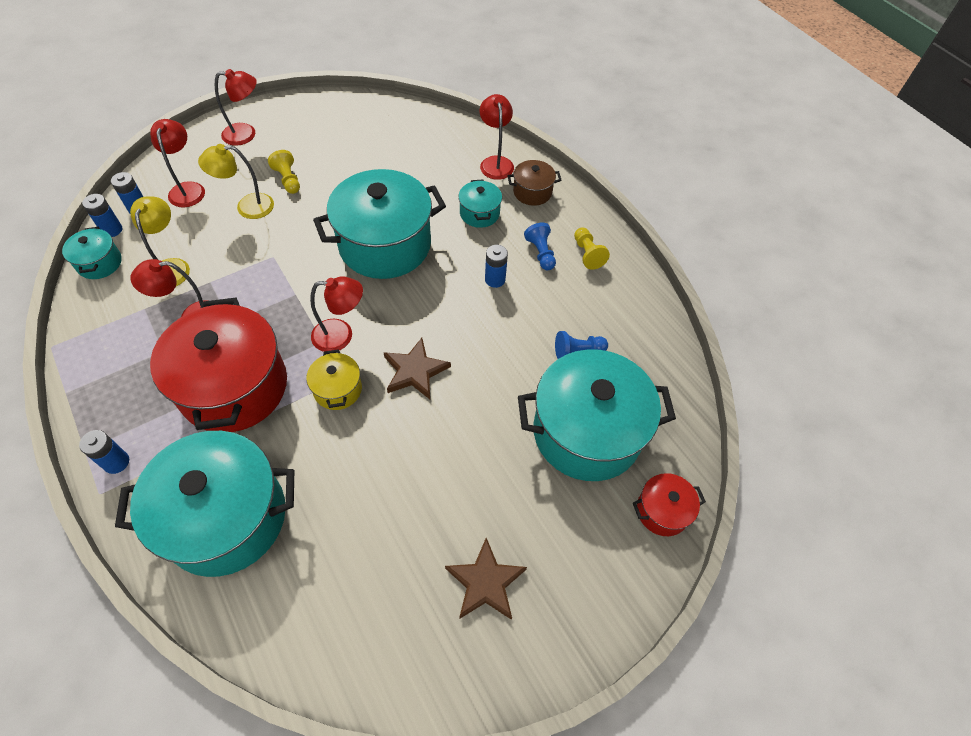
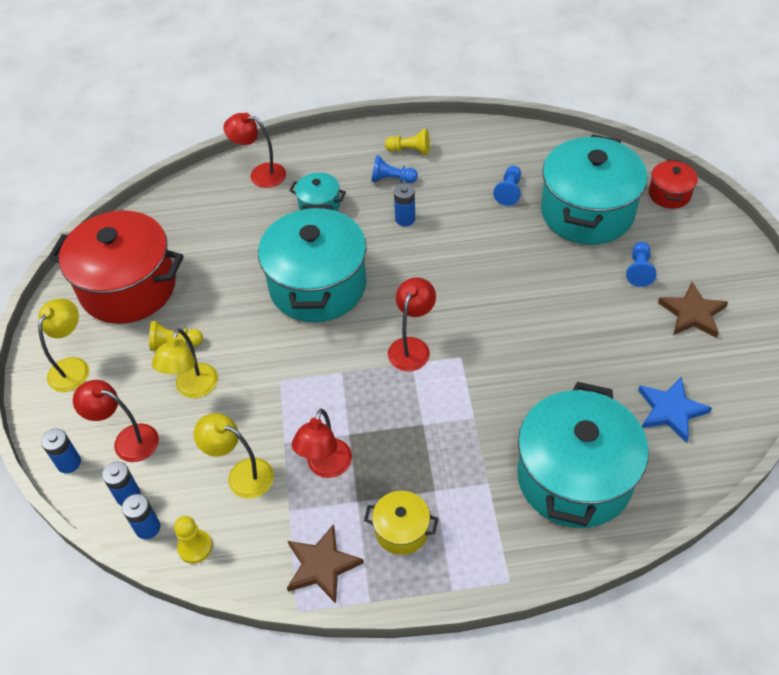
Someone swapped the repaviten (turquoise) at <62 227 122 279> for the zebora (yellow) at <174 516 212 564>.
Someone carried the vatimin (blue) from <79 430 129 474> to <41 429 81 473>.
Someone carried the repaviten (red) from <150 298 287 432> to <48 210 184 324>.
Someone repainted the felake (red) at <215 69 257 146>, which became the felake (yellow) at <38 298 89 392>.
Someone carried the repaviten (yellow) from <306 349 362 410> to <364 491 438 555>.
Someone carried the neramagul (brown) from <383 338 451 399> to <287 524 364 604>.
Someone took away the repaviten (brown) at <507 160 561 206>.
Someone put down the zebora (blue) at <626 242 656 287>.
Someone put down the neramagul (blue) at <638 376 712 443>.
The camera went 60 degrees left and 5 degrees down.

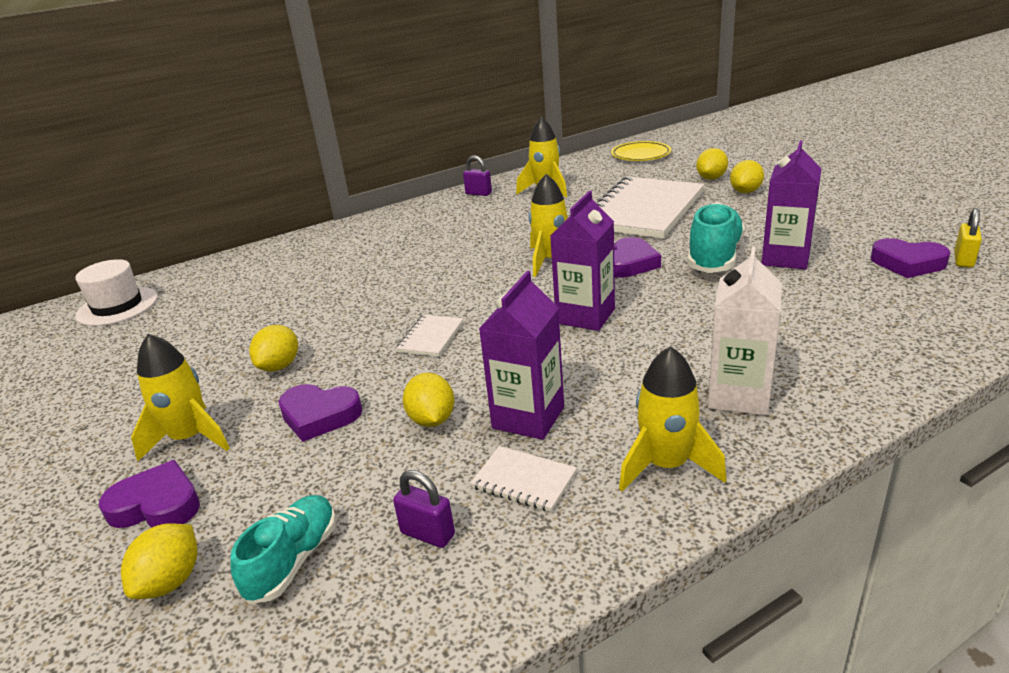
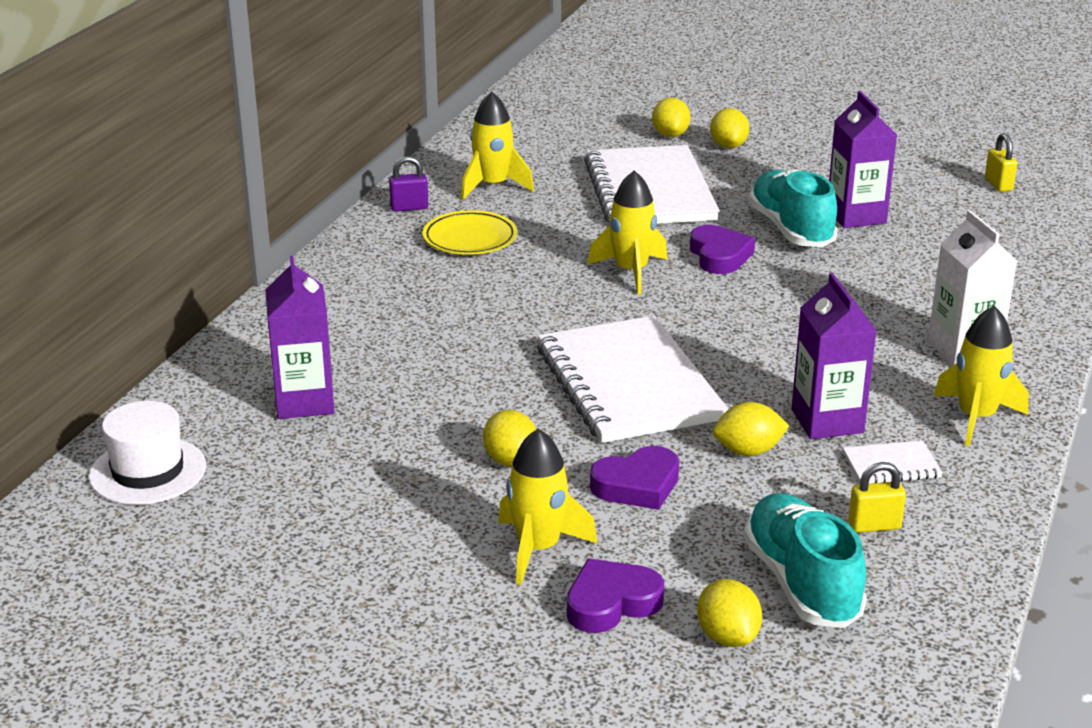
Someone scaled the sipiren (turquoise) at <231 495 336 604> by 1.52.
Someone repainted the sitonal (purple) at <393 470 455 548>, which became the sitonal (yellow) at <848 462 906 533>.
Someone scaled the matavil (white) at <396 315 463 357> by 2.43.
Someone rotated the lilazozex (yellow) at <403 373 454 427> by 45 degrees counterclockwise.
Someone carried the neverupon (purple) from <550 191 615 331> to <265 256 334 419>.
Someone carried the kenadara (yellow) from <611 141 671 161> to <422 210 517 255>.
Someone took away the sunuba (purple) at <871 238 950 278>.
The camera went 40 degrees left and 0 degrees up.

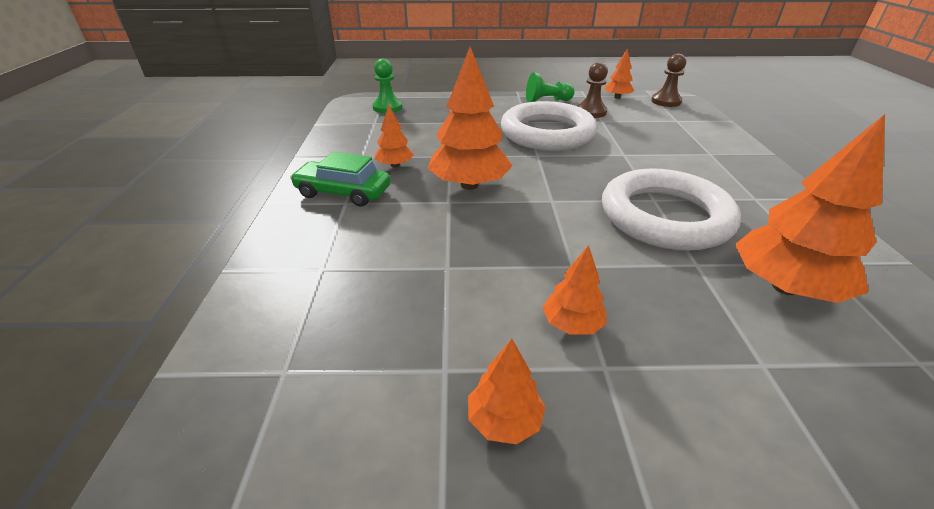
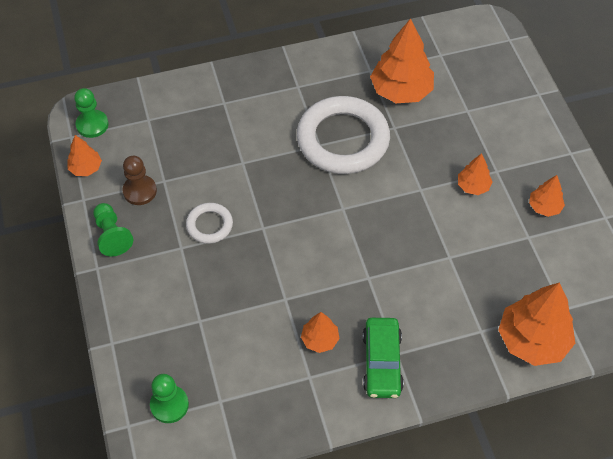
Someone carried the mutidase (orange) from <427 47 512 190> to <498 282 575 366>.
Someone scaled the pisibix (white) at <501 101 597 151> by 0.48.
Someone repainted the zebora (brown) at <651 54 686 107>, which became the zebora (green) at <74 88 109 138>.
The camera went 105 degrees left and 20 degrees up.

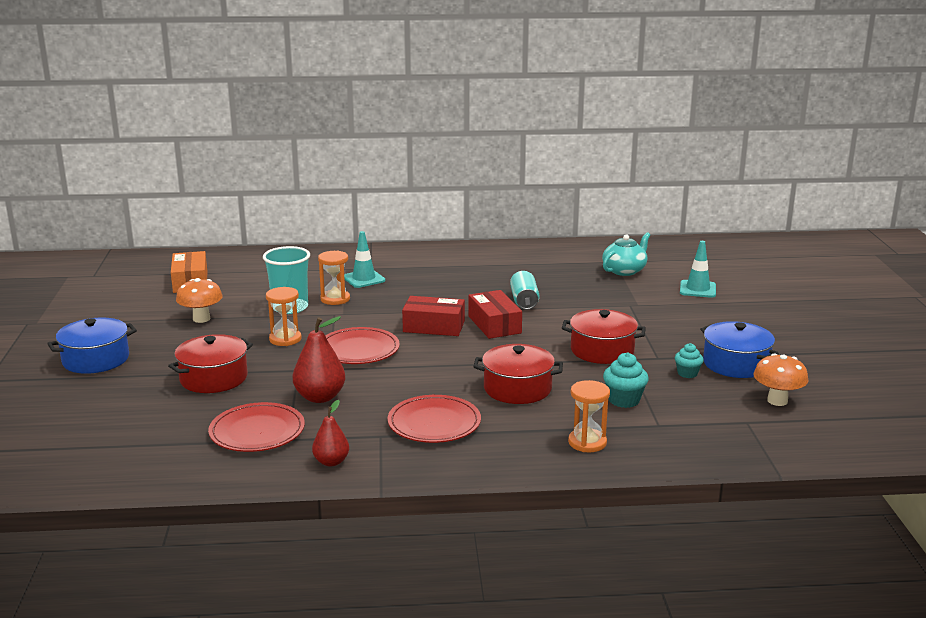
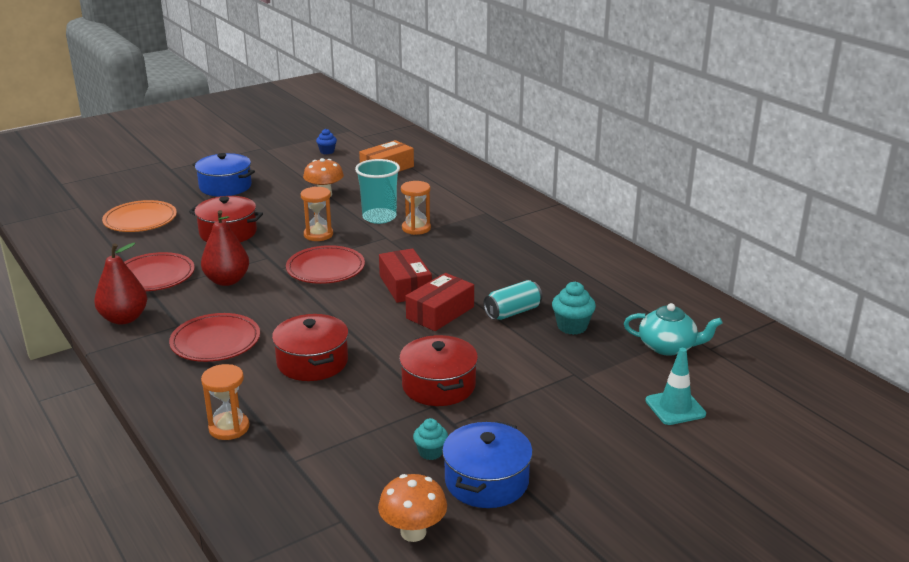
Someone scaled the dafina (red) at <312 400 349 466> by 1.57.
Someone took away the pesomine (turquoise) at <344 231 385 288>.
Someone carried the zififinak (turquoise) from <603 352 649 408> to <552 282 596 335>.
Someone put down the kenadara (orange) at <102 200 177 232>.
Someone put down the zififinak (blue) at <316 129 337 154>.
The camera went 60 degrees right and 5 degrees up.

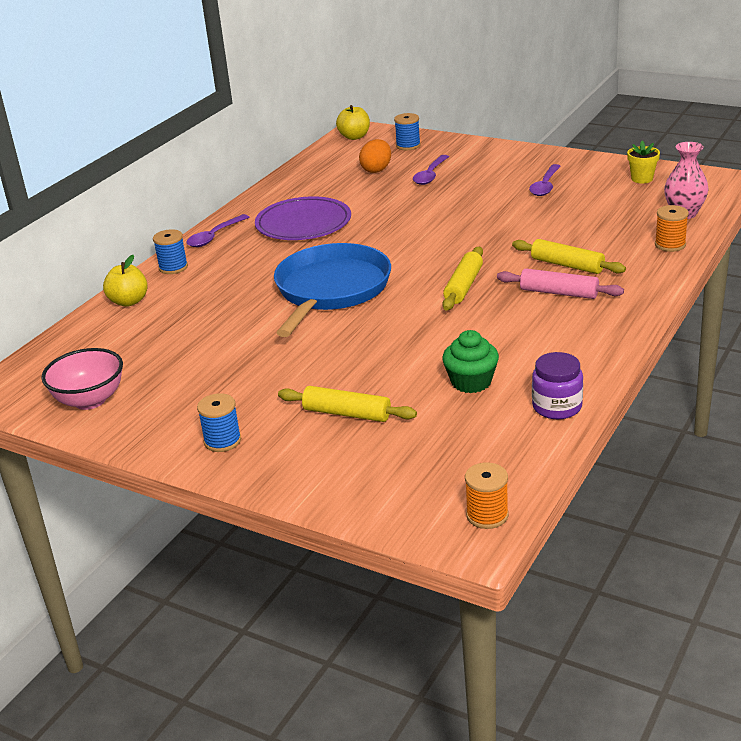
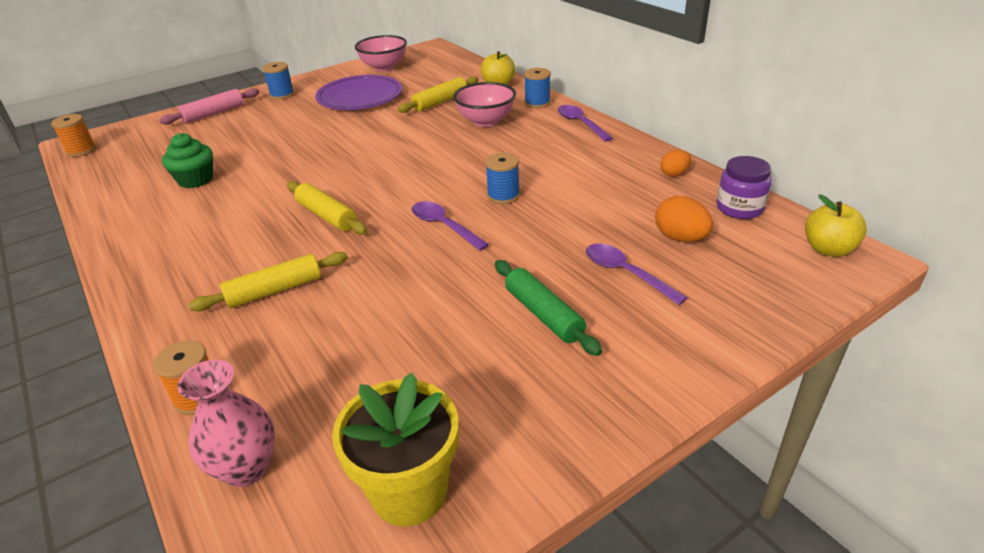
Someone carried the kenadara (purple) from <255 196 351 240> to <315 75 402 110>.
Someone took away the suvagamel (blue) at <274 243 391 337>.
Someone carried the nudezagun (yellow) from <278 386 417 422> to <398 76 479 113>.
Someone carried the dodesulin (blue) from <394 113 421 150> to <485 152 520 204>.
Someone carried the nudezagun (pink) from <497 269 624 299> to <159 88 259 124>.
Someone carried the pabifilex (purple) from <529 164 561 196> to <412 201 489 251>.
Someone carried the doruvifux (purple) from <532 352 583 419> to <716 156 772 219>.
Someone scaled the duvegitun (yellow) at <627 141 660 183> by 1.77.
Someone put down the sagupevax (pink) at <453 82 516 127>.
Someone put down the nudezagun (green) at <495 260 602 356>.
Someone put down the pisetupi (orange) at <661 150 691 177>.
The camera went 115 degrees right and 5 degrees up.

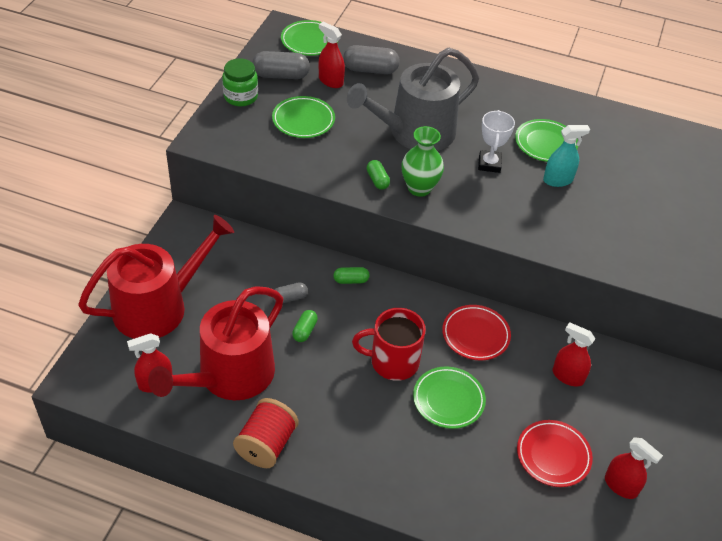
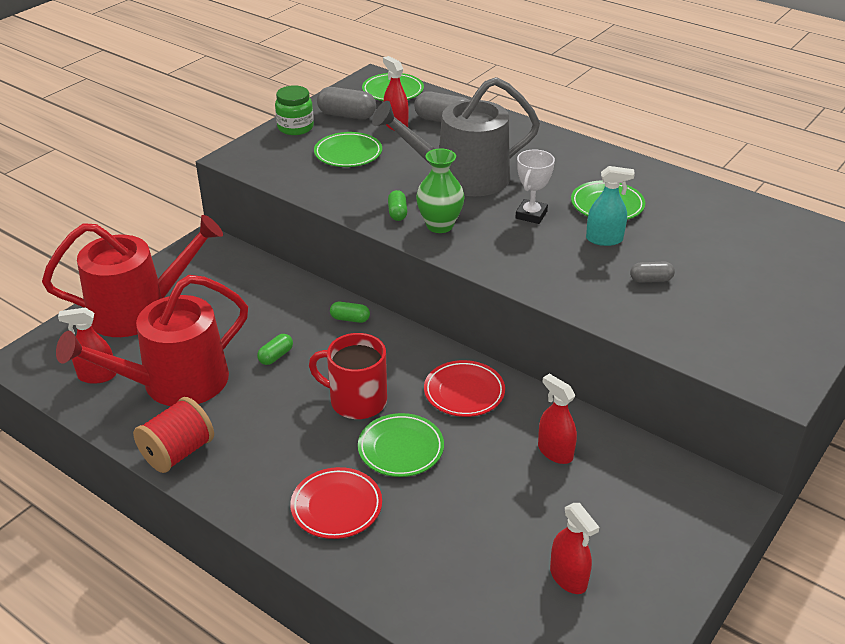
Someone carried the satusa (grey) from <272 282 308 303> to <630 262 675 283>.
Someone carried the kenadara (red) from <517 420 593 487> to <290 467 382 539>.
The camera went 20 degrees right and 10 degrees down.

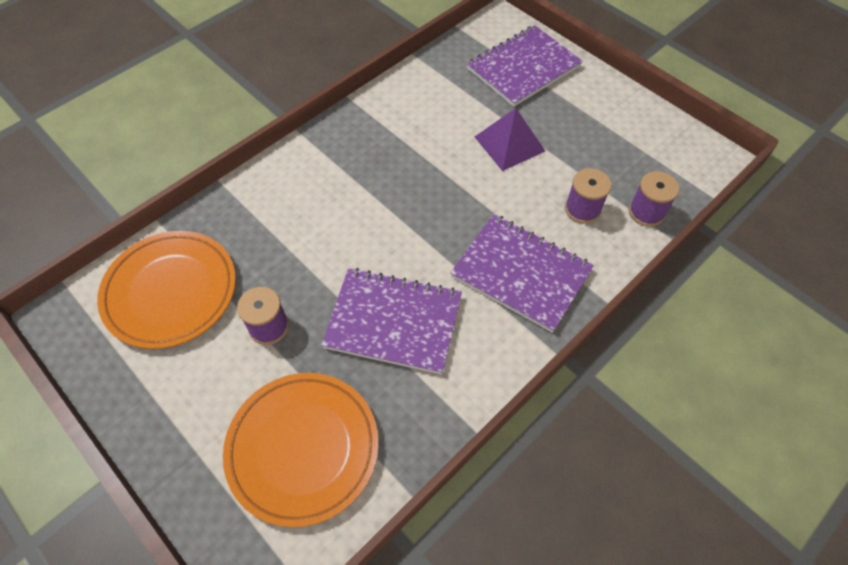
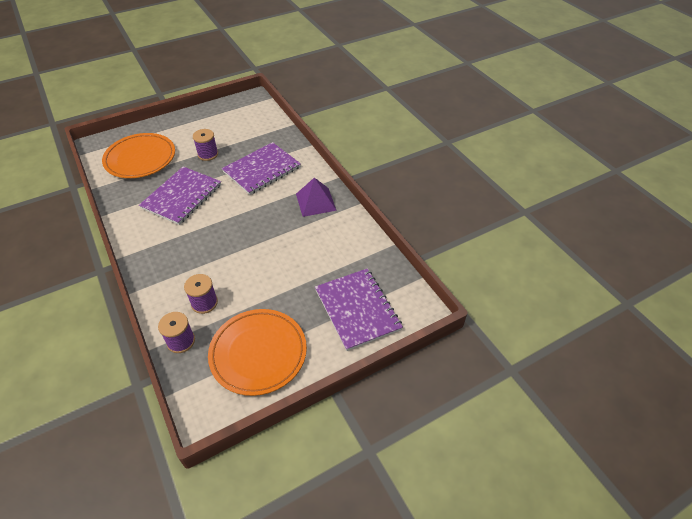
Someone carried the kenadara (orange) from <97 231 236 349> to <208 309 307 396>.
Someone carried the matavil (purple) from <450 214 594 333> to <222 142 301 195>.
Someone carried the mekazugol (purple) from <475 108 545 171> to <296 177 337 217>.
The camera went 105 degrees right and 10 degrees down.

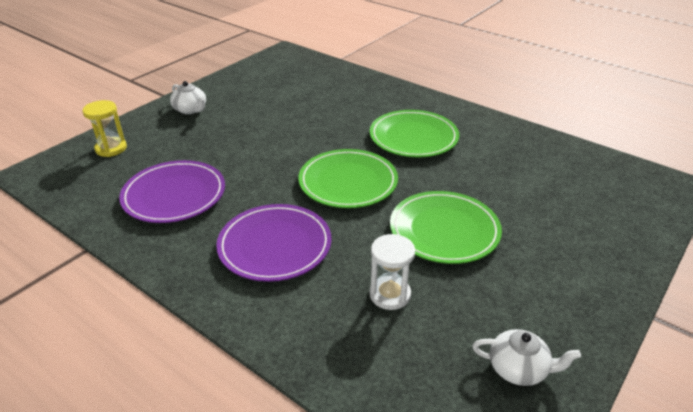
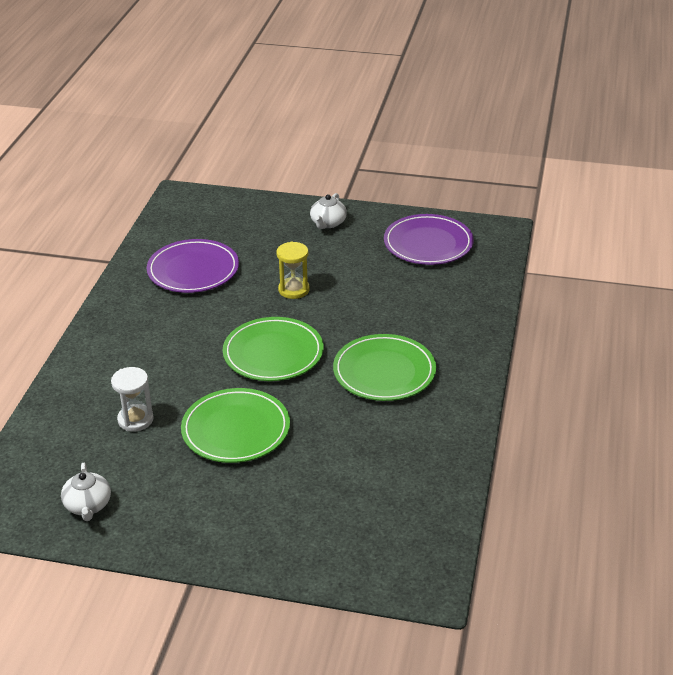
Someone carried the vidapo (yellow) from <82 100 127 157> to <276 242 310 299>.
Someone carried the kenadara (purple) from <216 204 332 282> to <384 214 474 265>.
The camera went 65 degrees right and 0 degrees up.

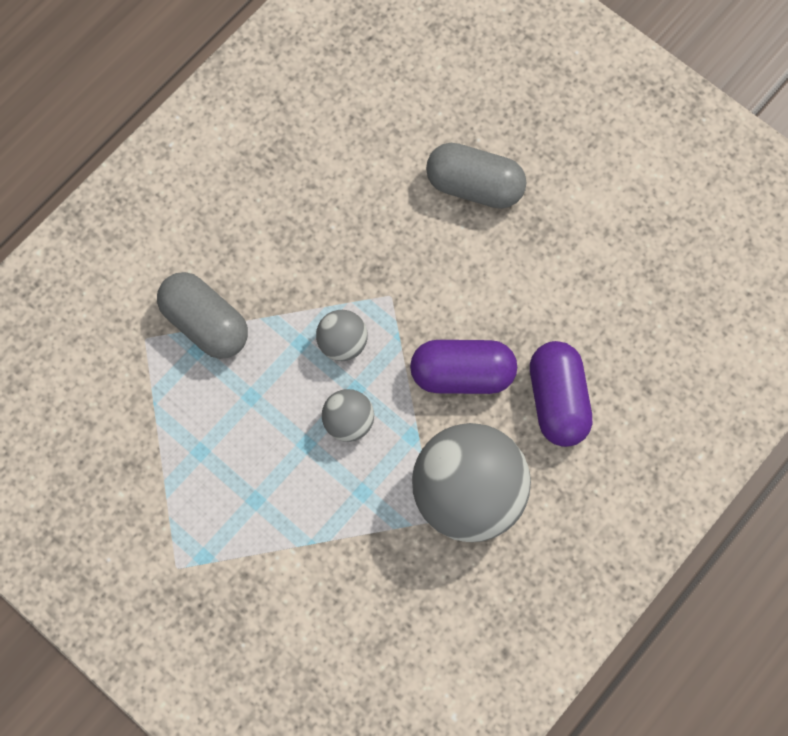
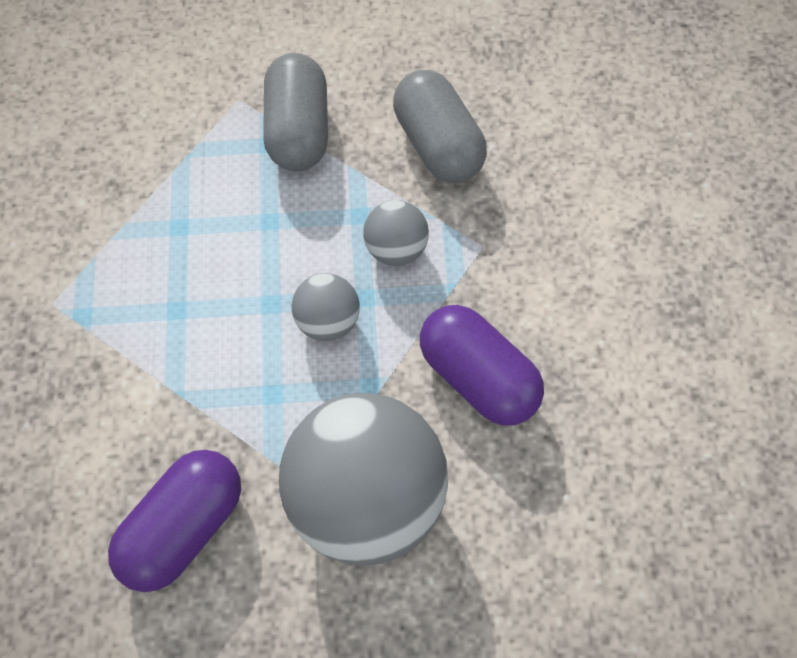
Someone carried the satusa (grey) from <426 143 527 209> to <393 70 487 183>.
Someone carried the satusa (purple) from <530 341 592 447> to <108 450 241 592>.
The camera went 45 degrees right and 5 degrees down.

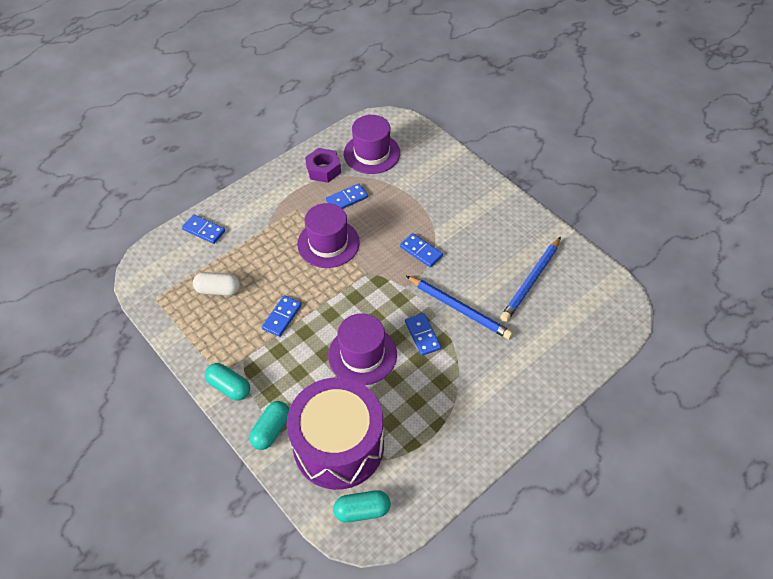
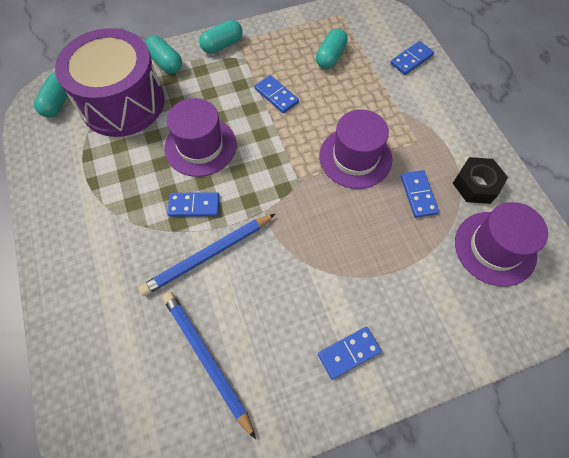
Someone repainted the satusa (white) at <193 272 240 296>, which became the satusa (turquoise) at <316 28 348 69>.
Someone repainted the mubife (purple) at <305 148 341 183>, which became the mubife (black) at <453 157 508 204>.
Someone carried the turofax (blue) from <400 233 443 268> to <318 327 382 380>.
The camera went 110 degrees right and 10 degrees up.

